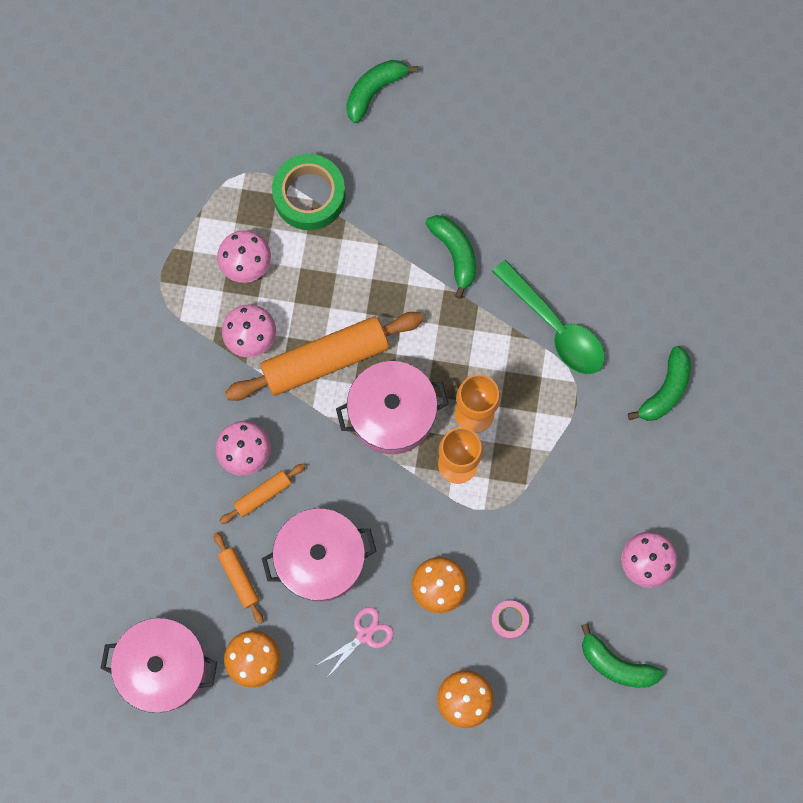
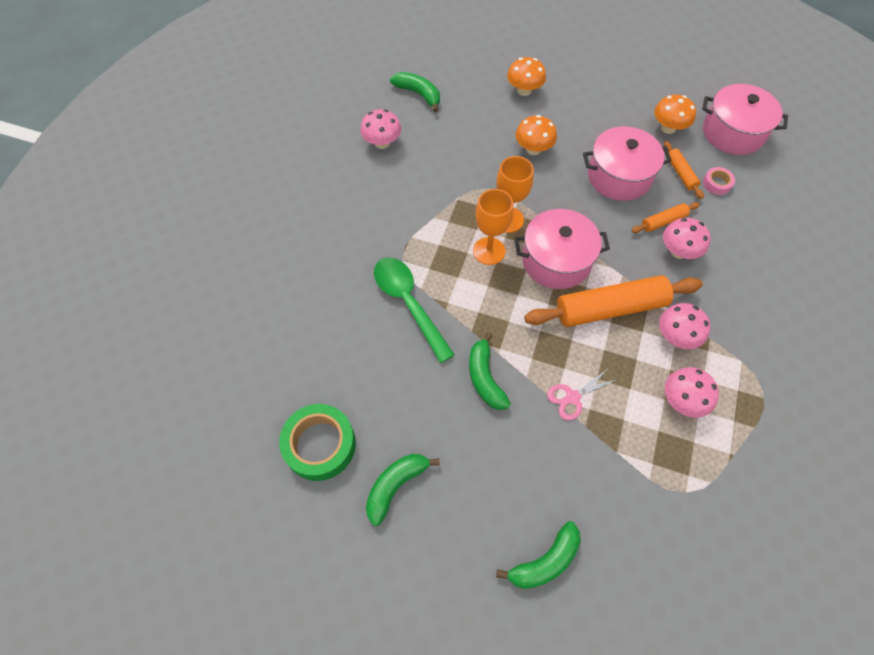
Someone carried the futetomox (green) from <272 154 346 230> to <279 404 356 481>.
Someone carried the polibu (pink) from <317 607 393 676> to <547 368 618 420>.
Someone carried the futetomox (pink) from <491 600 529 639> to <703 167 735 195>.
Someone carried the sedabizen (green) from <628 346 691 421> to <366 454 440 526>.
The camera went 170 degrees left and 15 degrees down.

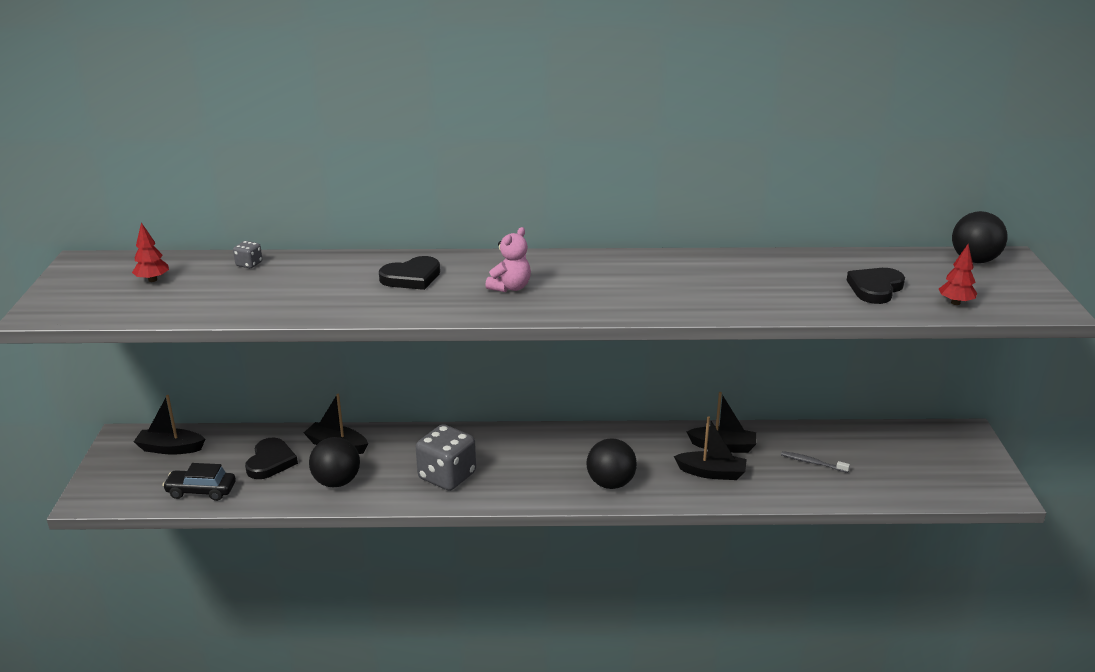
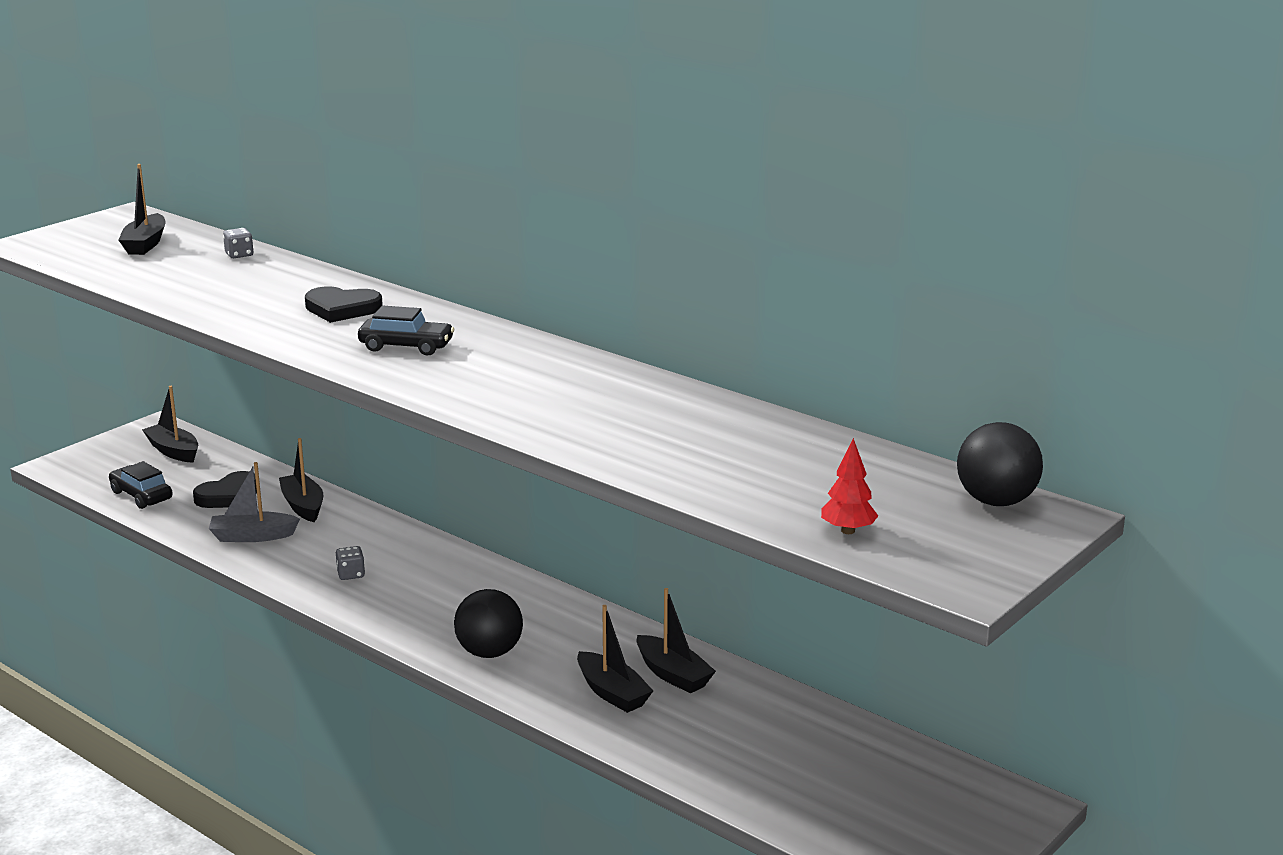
Someone swapped the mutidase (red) at <132 222 169 282> for the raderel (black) at <119 164 165 255>.
Someone swapped the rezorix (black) at <309 437 360 487> for the raderel (grey) at <209 462 300 542>.
Someone scaled the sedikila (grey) at <416 424 476 491> by 0.44.
Someone swapped the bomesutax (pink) at <485 227 531 292> for the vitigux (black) at <358 306 454 356>.
Someone took away the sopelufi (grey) at <781 451 850 473>.
Someone took away the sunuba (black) at <847 268 905 304>.
The camera went 40 degrees right and 5 degrees down.

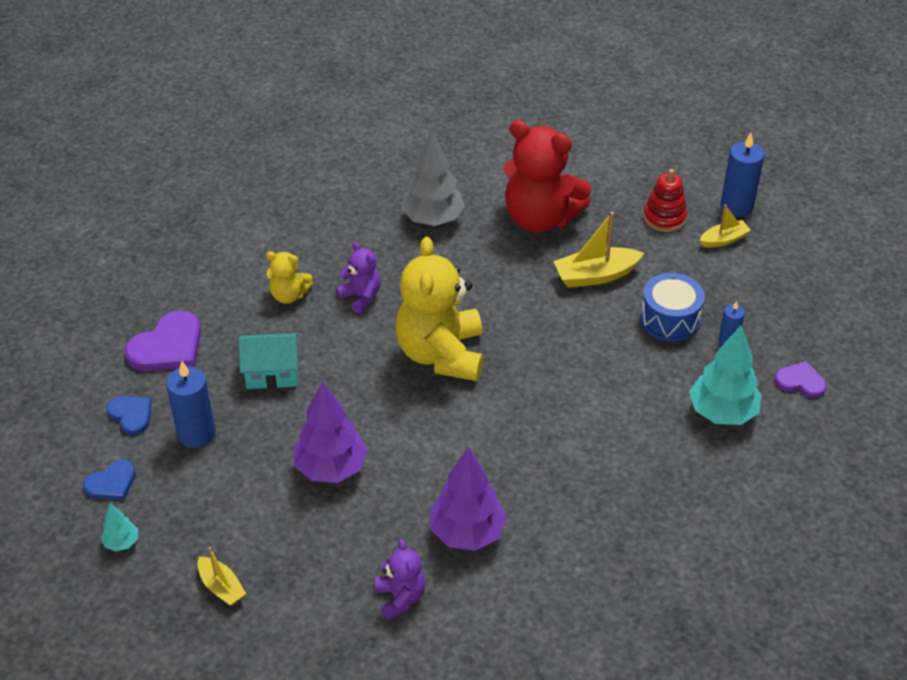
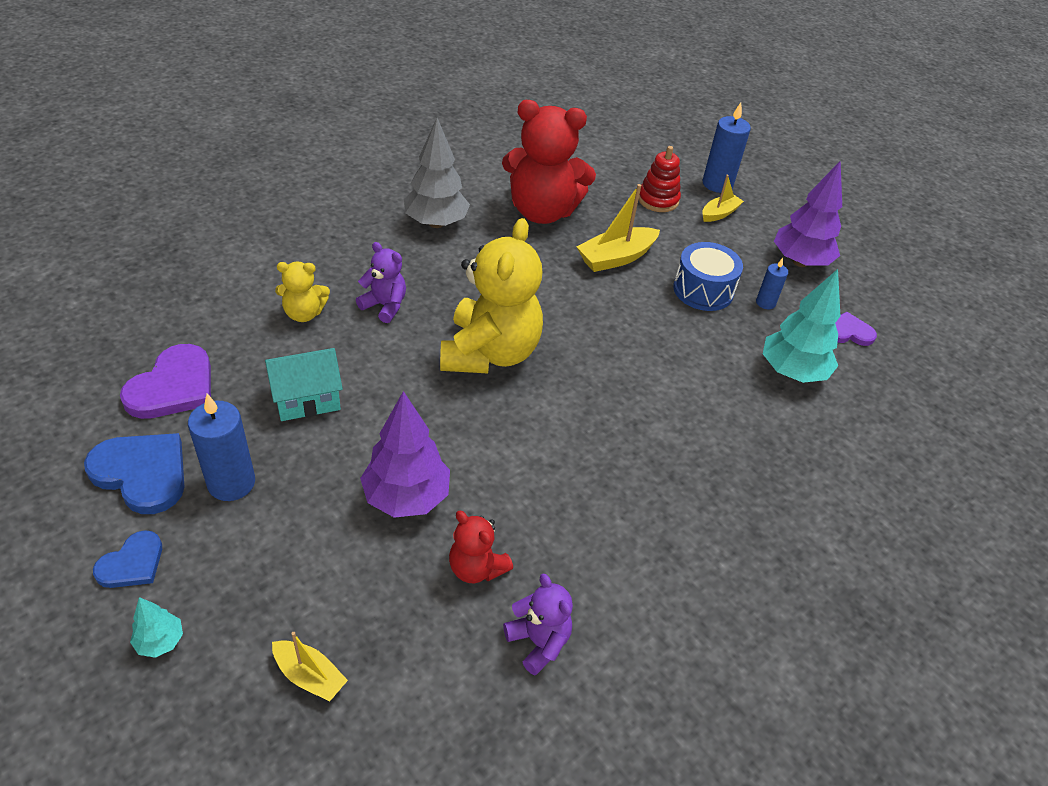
Someone scaled the sunuba (blue) at <106 396 152 435> by 1.68.
Someone rotated the bomesutax (yellow) at <395 237 483 381> by 150 degrees counterclockwise.
Someone carried the mutidase (purple) from <430 447 507 551> to <774 160 842 267>.
Someone put down the bomesutax (red) at <449 511 513 583>.
The camera went 20 degrees left and 0 degrees up.

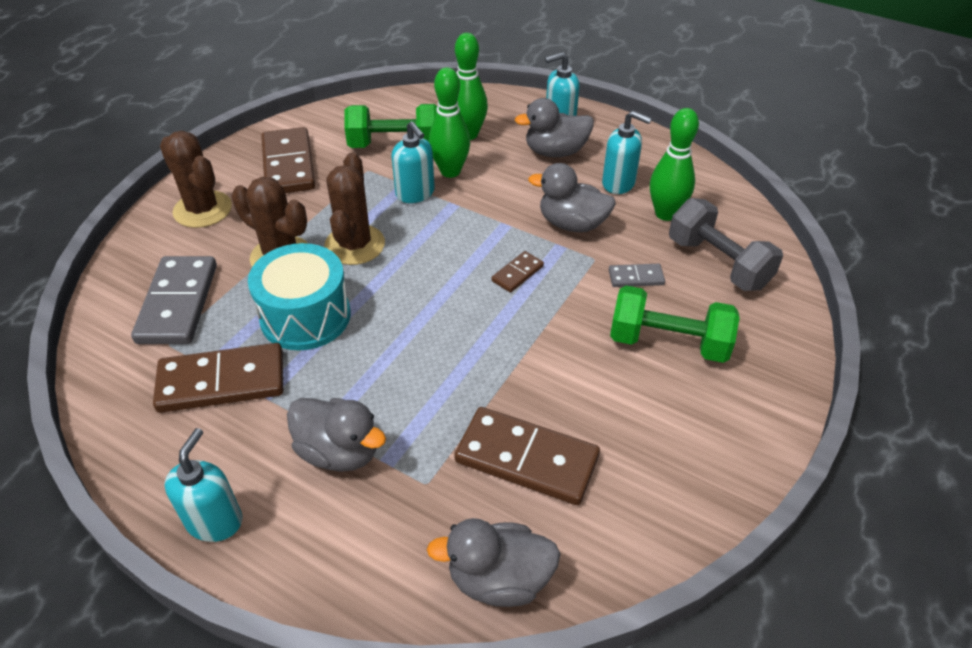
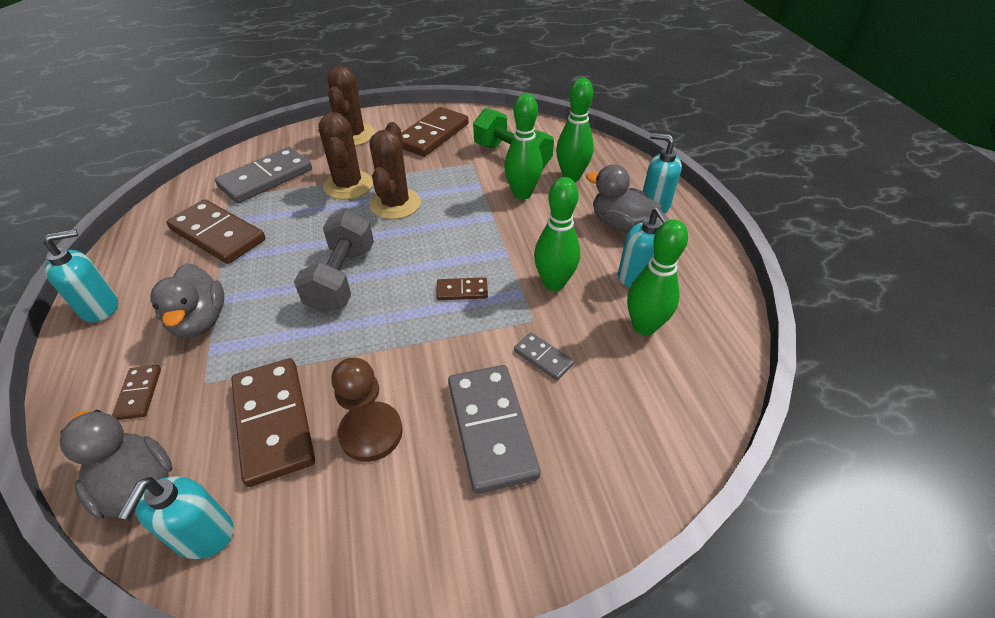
Someone took away the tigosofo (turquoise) at <248 243 350 350>.
Someone rotated the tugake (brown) at <324 153 385 265> by 45 degrees counterclockwise.
Someone carried the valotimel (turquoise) from <391 121 435 203> to <118 476 234 559>.
Someone swapped the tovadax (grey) at <528 163 616 232> for the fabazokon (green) at <534 177 580 291>.
Someone swapped the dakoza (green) at <610 286 740 363> for the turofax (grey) at <448 365 540 494>.
Someone carried the dakoza (grey) from <669 198 783 291> to <294 211 374 313>.
Someone put down the turofax (brown) at <112 365 161 420>.
Someone put down the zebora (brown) at <331 358 403 462>.
The camera went 45 degrees right and 0 degrees up.

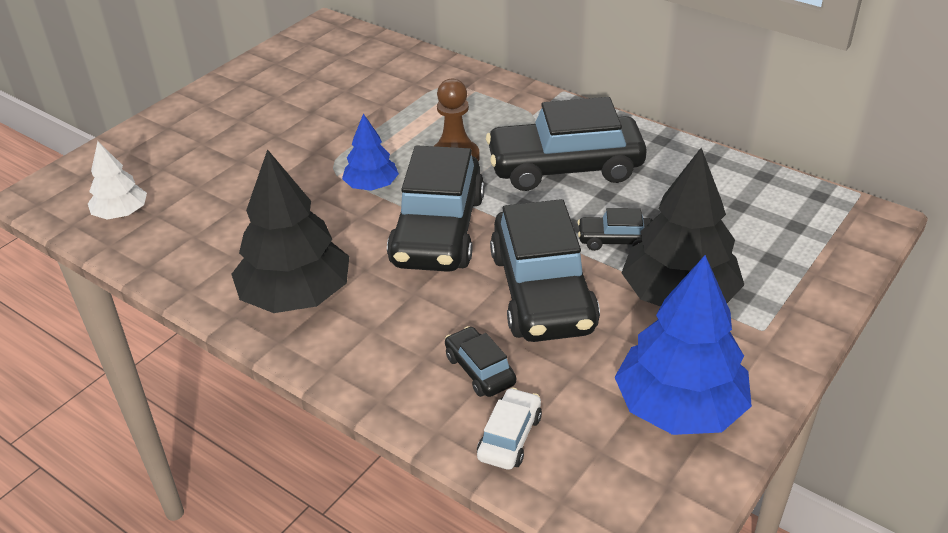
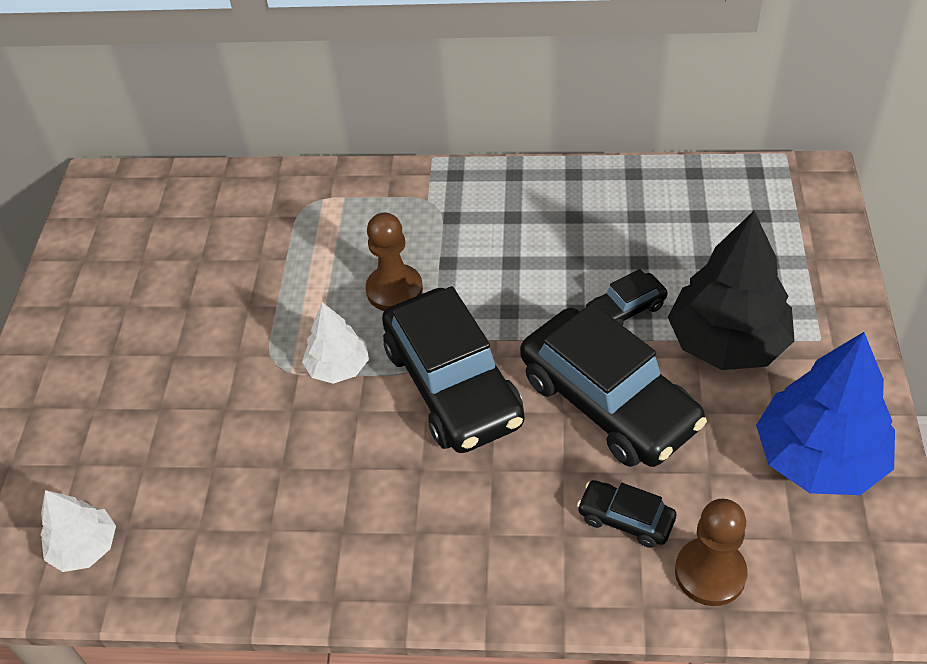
Someone took away the mutidase (black) at <231 149 349 313>.
Someone repainted the mutidase (blue) at <342 114 399 191>, which became the mutidase (white) at <302 302 369 384>.
Someone swapped the vitigux (white) at <477 387 542 470> for the zebora (brown) at <675 499 748 606>.
Someone took away the vitigux (black) at <486 97 647 191>.
The camera went 30 degrees left and 10 degrees up.

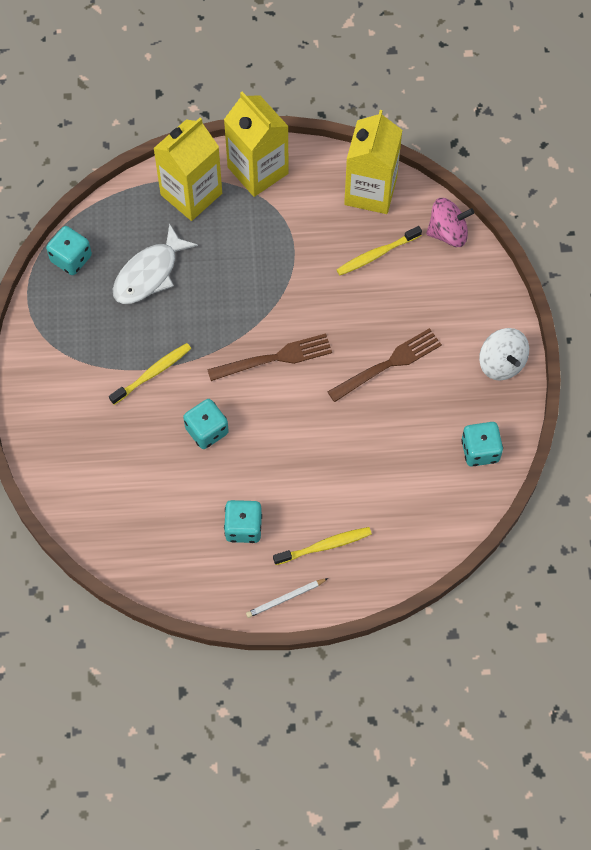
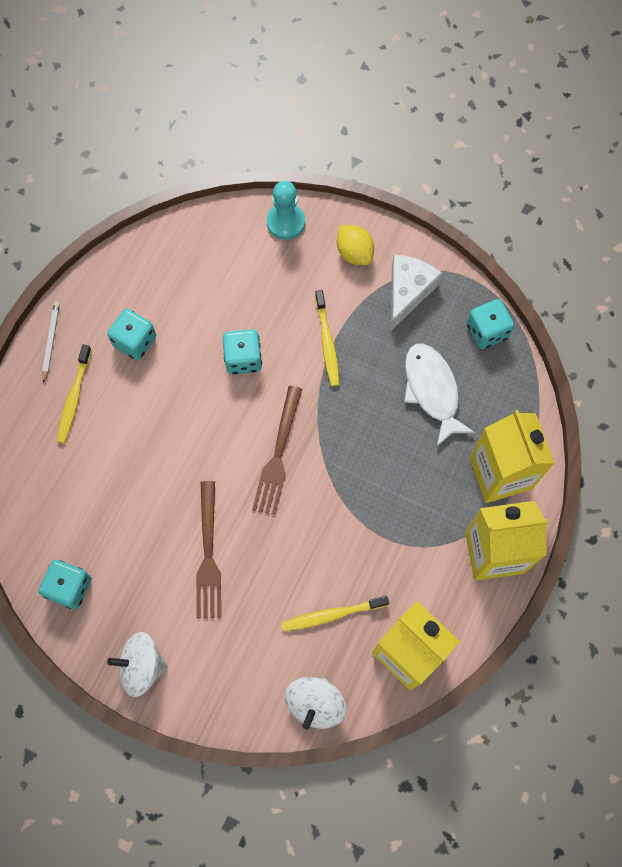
Someone rotated the sopelufi (yellow) at <336 226 422 275> by 105 degrees counterclockwise.
Someone repainted the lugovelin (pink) at <426 198 474 247>, which became the lugovelin (white) at <285 677 347 730>.
Someone put down the zebora (turquoise) at <267 181 305 240>.
Someone put down the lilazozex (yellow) at <337 225 374 265>.
Someone put down the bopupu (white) at <391 254 442 331>.
The camera went 120 degrees right and 5 degrees up.

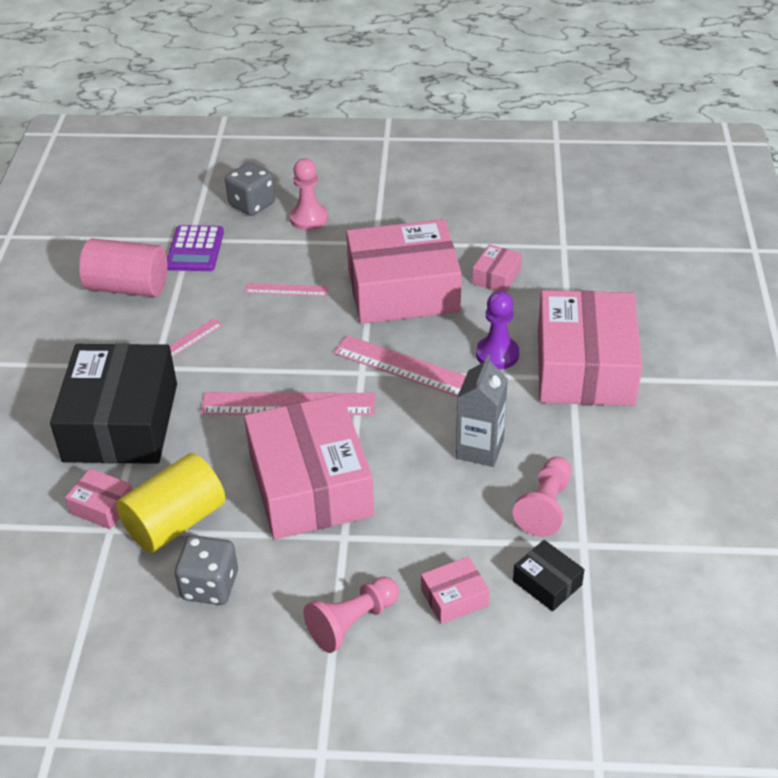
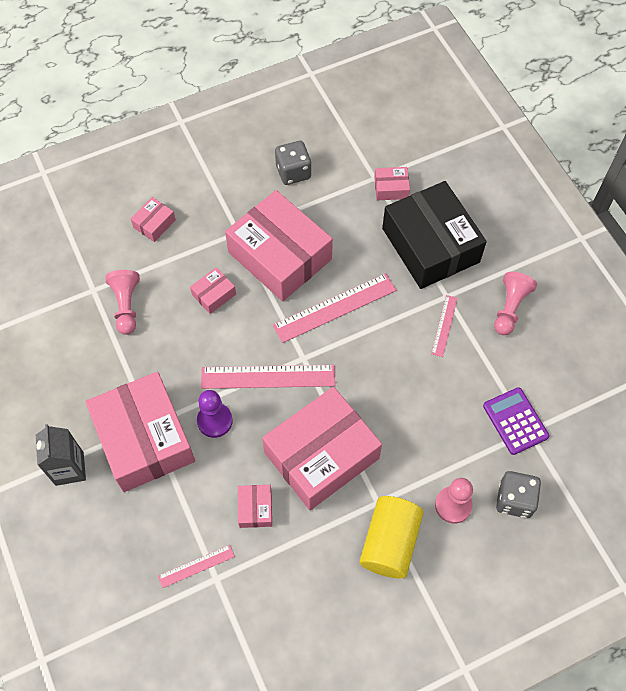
Someone took away the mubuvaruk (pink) at <79 238 167 297>.
Someone carried the mubuvaruk (yellow) from <116 453 225 553> to <360 496 423 579>.
Someone carried the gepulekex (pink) from <244 283 328 296> to <158 545 235 588>.
Someone carried the zebora (pink) from <303 576 399 653> to <494 272 537 335>.
Someone carried the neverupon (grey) from <456 355 508 467> to <36 424 86 486>.
Someone took away the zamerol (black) at <513 540 584 611>.
Someone put down the zamerol (pink) at <190 267 236 314>.
The camera went 150 degrees right and 20 degrees up.

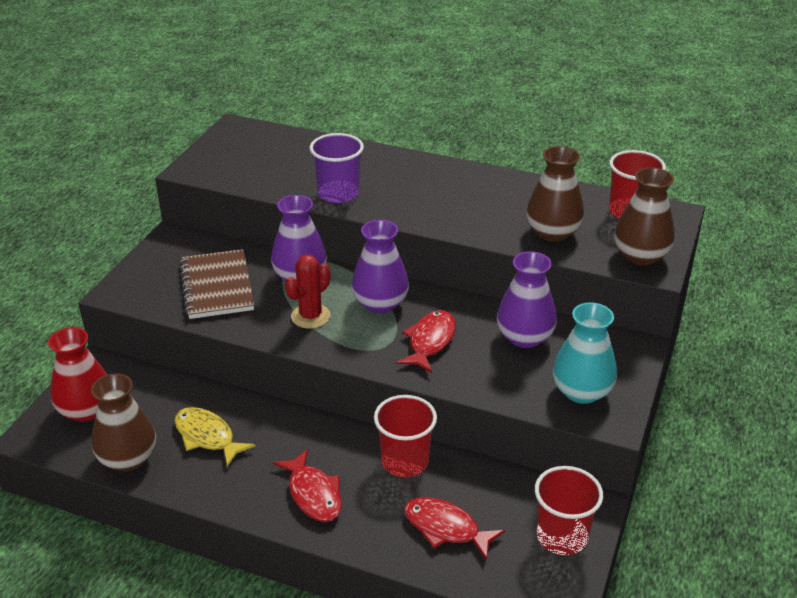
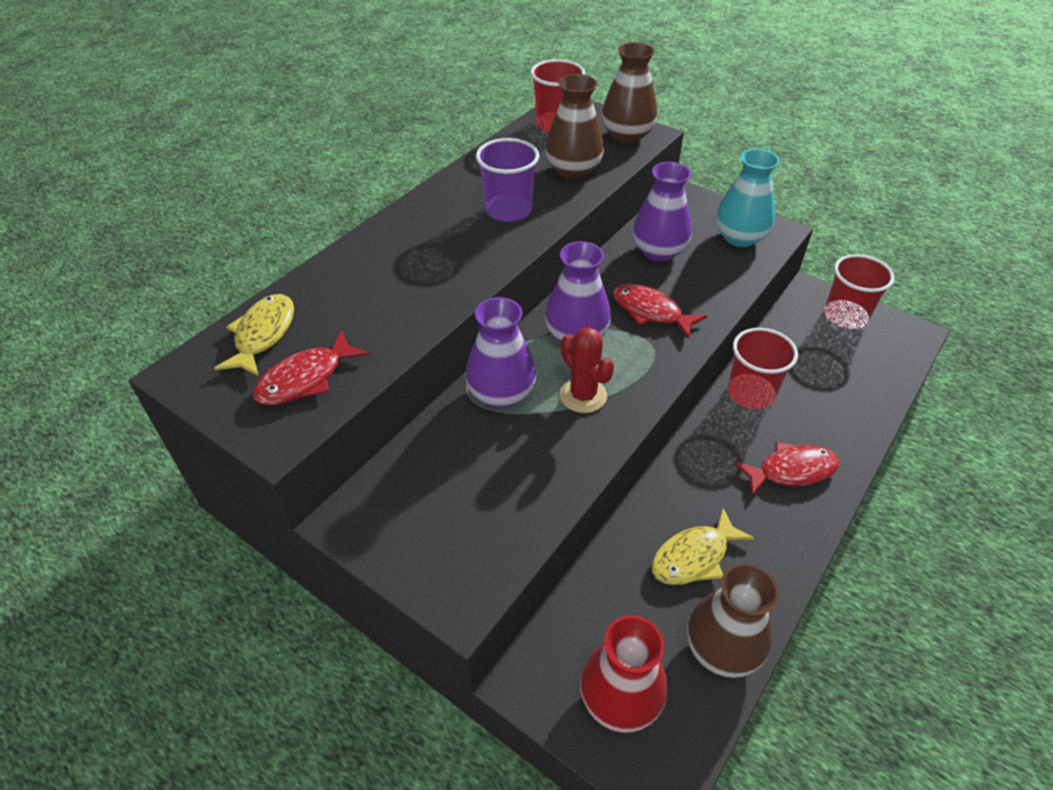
Someone took away the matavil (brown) at <180 249 254 319>.
Someone carried the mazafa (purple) from <310 133 364 203> to <476 138 539 222>.
Someone carried the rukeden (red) from <404 497 505 561> to <253 330 369 405>.
Someone put down the rukeden (yellow) at <214 294 294 376>.
The camera went 75 degrees left and 10 degrees up.

